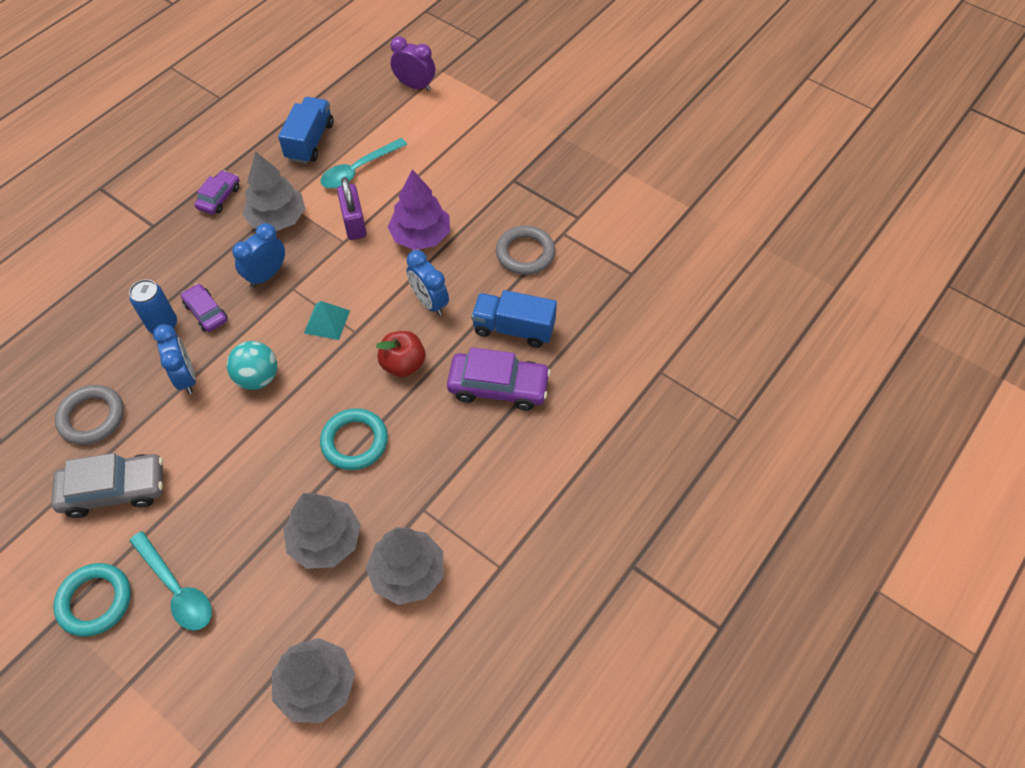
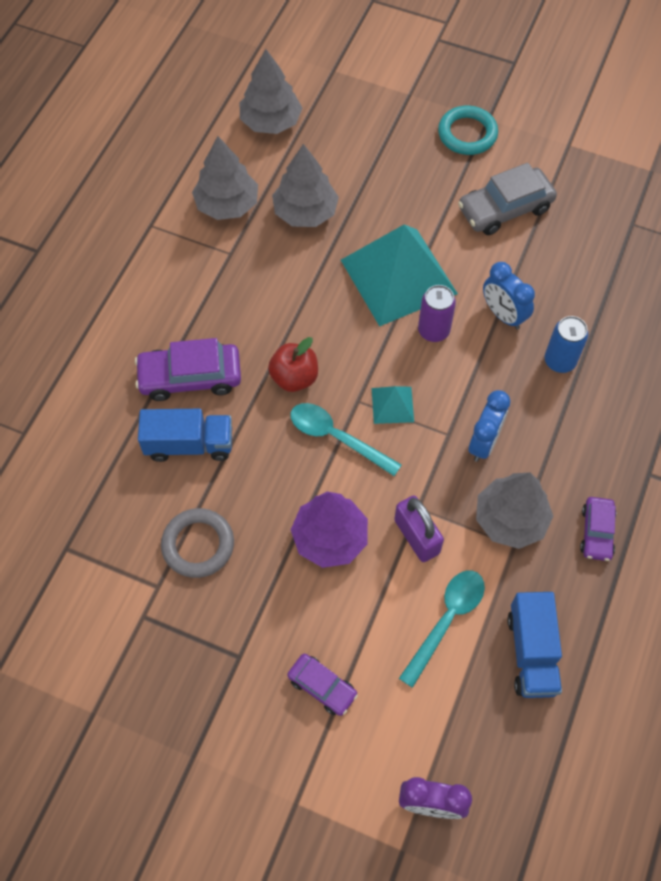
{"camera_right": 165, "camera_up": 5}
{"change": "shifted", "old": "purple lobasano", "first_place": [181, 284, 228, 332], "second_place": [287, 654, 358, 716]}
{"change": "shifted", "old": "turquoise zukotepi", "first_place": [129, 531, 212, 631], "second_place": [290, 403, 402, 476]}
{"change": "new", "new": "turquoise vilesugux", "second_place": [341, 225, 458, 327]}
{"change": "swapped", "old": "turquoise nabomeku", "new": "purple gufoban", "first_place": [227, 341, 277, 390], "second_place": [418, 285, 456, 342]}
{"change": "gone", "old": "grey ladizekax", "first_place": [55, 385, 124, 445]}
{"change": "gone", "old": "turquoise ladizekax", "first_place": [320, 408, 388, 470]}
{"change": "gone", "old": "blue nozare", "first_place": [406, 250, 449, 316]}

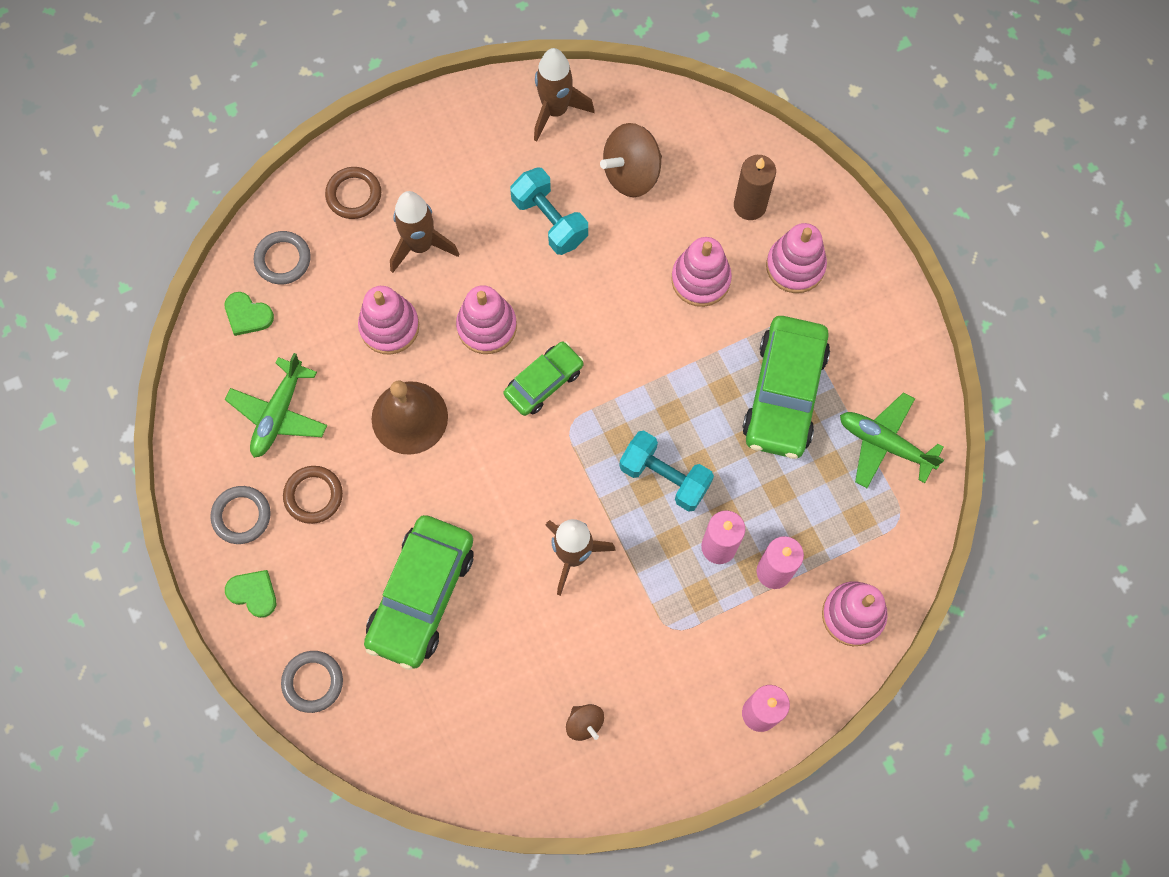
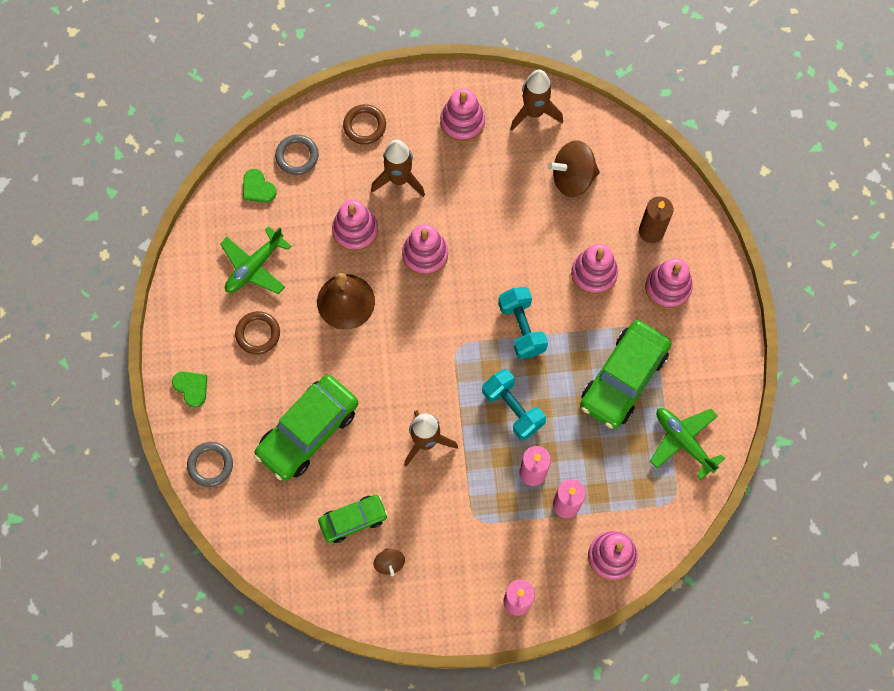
{"camera_right": 20, "camera_up": 0}
{"change": "shifted", "old": "green lobasano", "first_place": [504, 341, 584, 416], "second_place": [318, 495, 388, 543]}
{"change": "new", "new": "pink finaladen", "second_place": [440, 88, 485, 143]}
{"change": "shifted", "old": "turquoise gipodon", "first_place": [510, 167, 588, 255], "second_place": [498, 287, 548, 359]}
{"change": "gone", "old": "grey ladizekax", "first_place": [210, 486, 271, 544]}

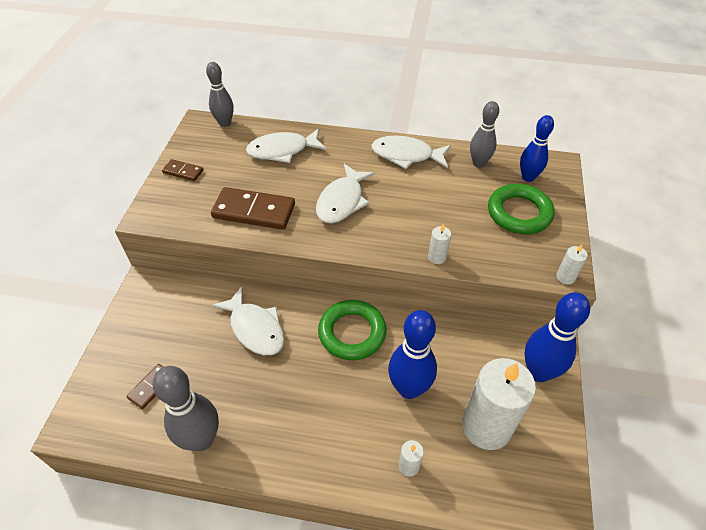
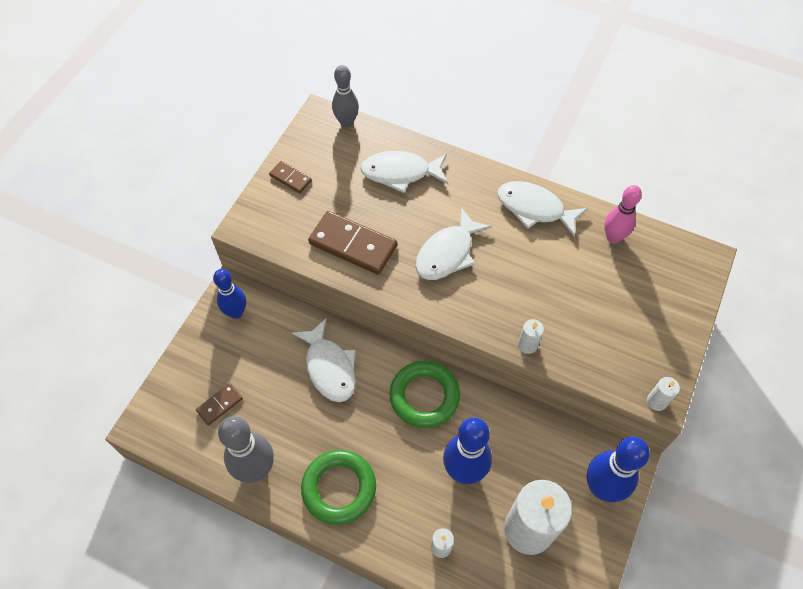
{"camera_right": 15, "camera_up": 10}
{"change": "shifted", "old": "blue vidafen", "first_place": [520, 115, 554, 182], "second_place": [213, 269, 246, 319]}
{"change": "shifted", "old": "green ladizekax", "first_place": [488, 184, 554, 234], "second_place": [301, 450, 376, 525]}
{"change": "repainted", "old": "grey vidafen", "new": "pink vidafen", "first_place": [470, 101, 499, 168], "second_place": [604, 185, 642, 243]}

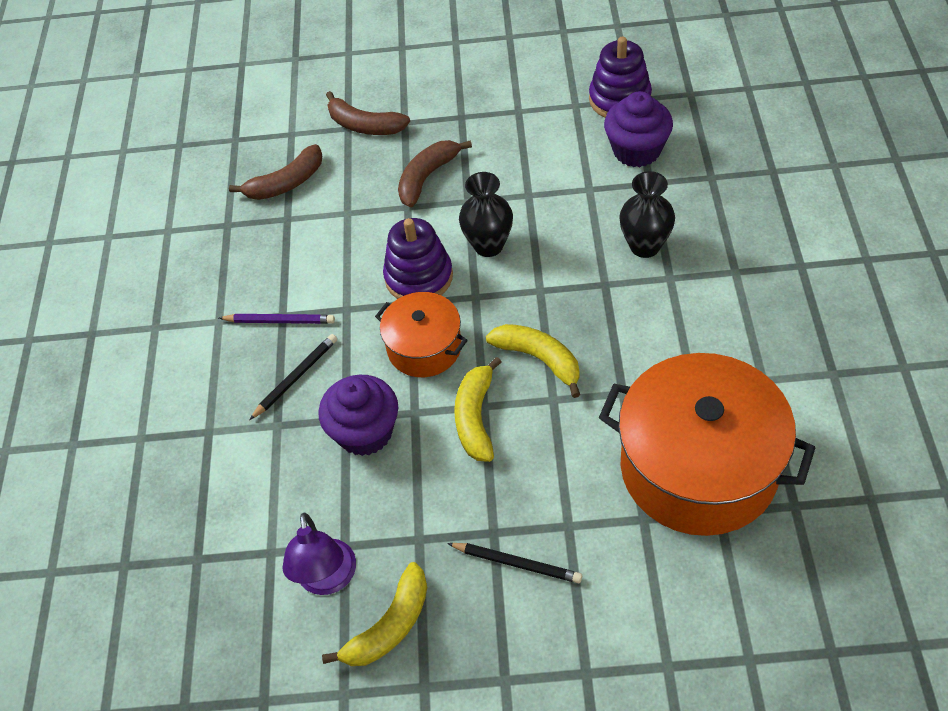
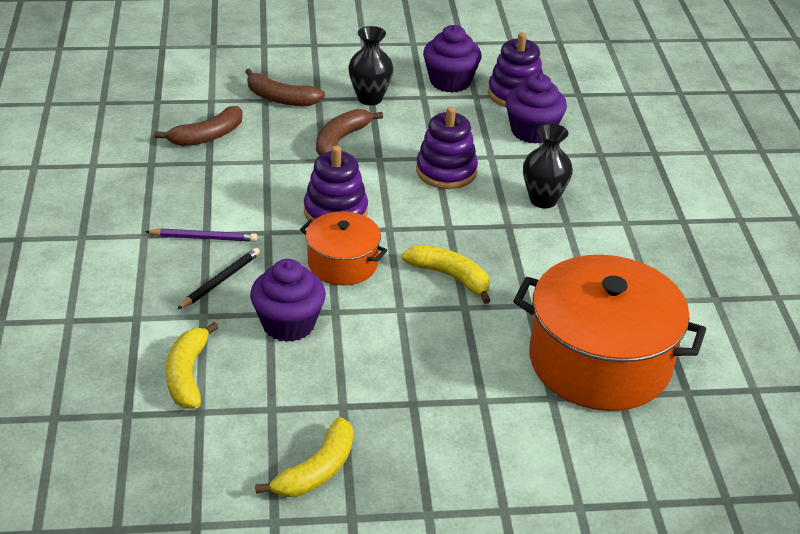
{"camera_right": -10, "camera_up": -15}
{"change": "shifted", "old": "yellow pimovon", "first_place": [454, 357, 502, 462], "second_place": [166, 322, 219, 409]}
{"change": "shifted", "old": "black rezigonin", "first_place": [459, 172, 513, 257], "second_place": [348, 26, 393, 105]}
{"change": "new", "new": "purple finaladen", "second_place": [416, 107, 478, 189]}
{"change": "new", "new": "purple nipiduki", "second_place": [423, 25, 482, 93]}
{"change": "gone", "old": "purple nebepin", "first_place": [282, 513, 356, 595]}
{"change": "gone", "old": "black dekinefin", "first_place": [447, 543, 582, 583]}

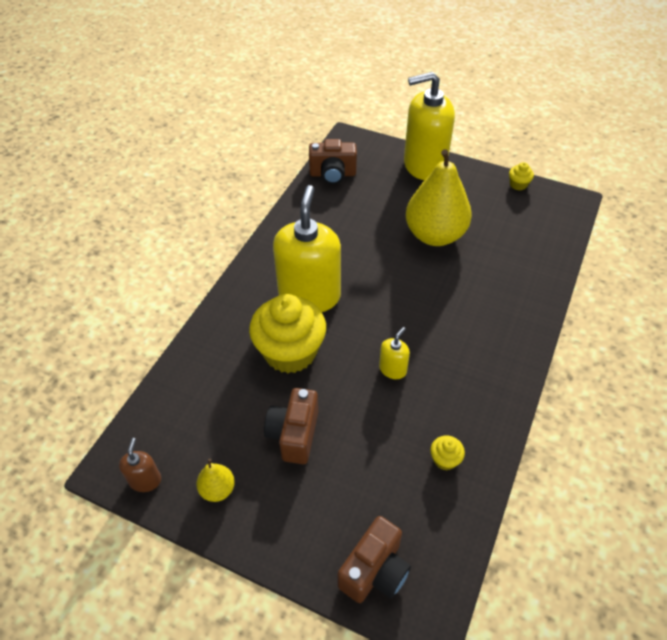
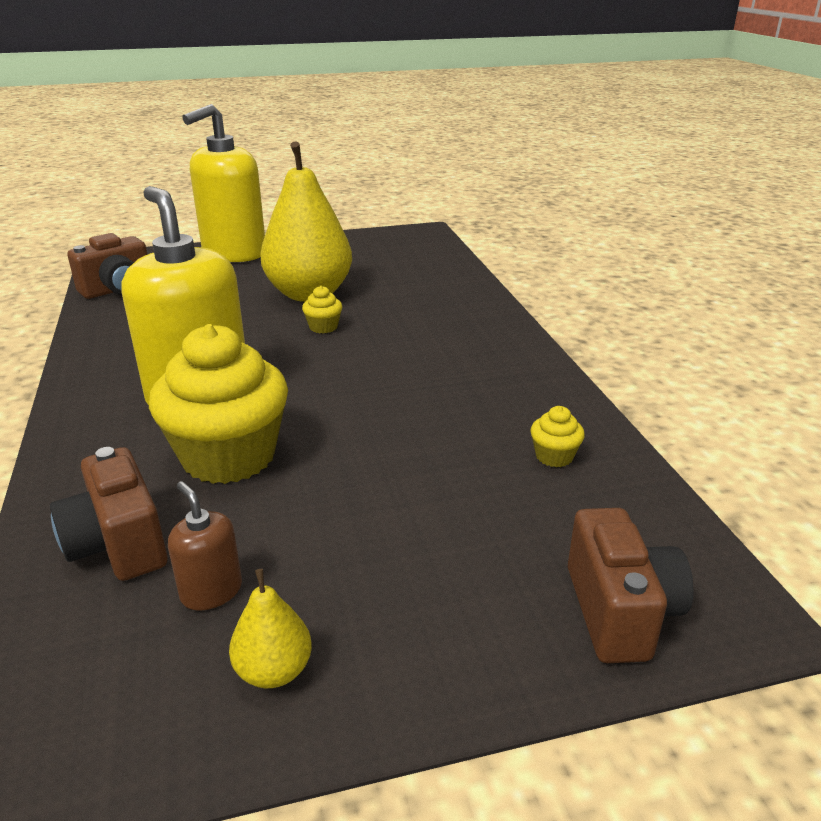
{"camera_right": -40, "camera_up": -20}
{"change": "shifted", "old": "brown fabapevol", "first_place": [264, 388, 318, 464], "second_place": [50, 447, 168, 581]}
{"change": "shifted", "old": "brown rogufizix", "first_place": [119, 438, 161, 492], "second_place": [168, 481, 242, 610]}
{"change": "shifted", "old": "yellow nipiduki", "first_place": [509, 162, 534, 190], "second_place": [302, 286, 342, 333]}
{"change": "gone", "old": "yellow rogufizix", "first_place": [379, 327, 410, 379]}

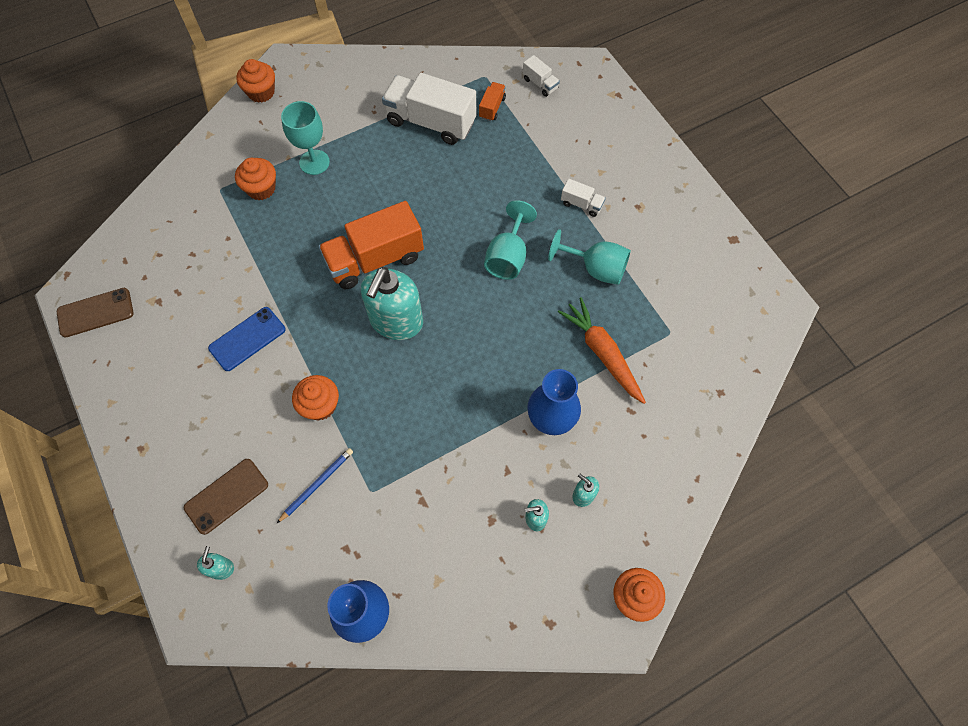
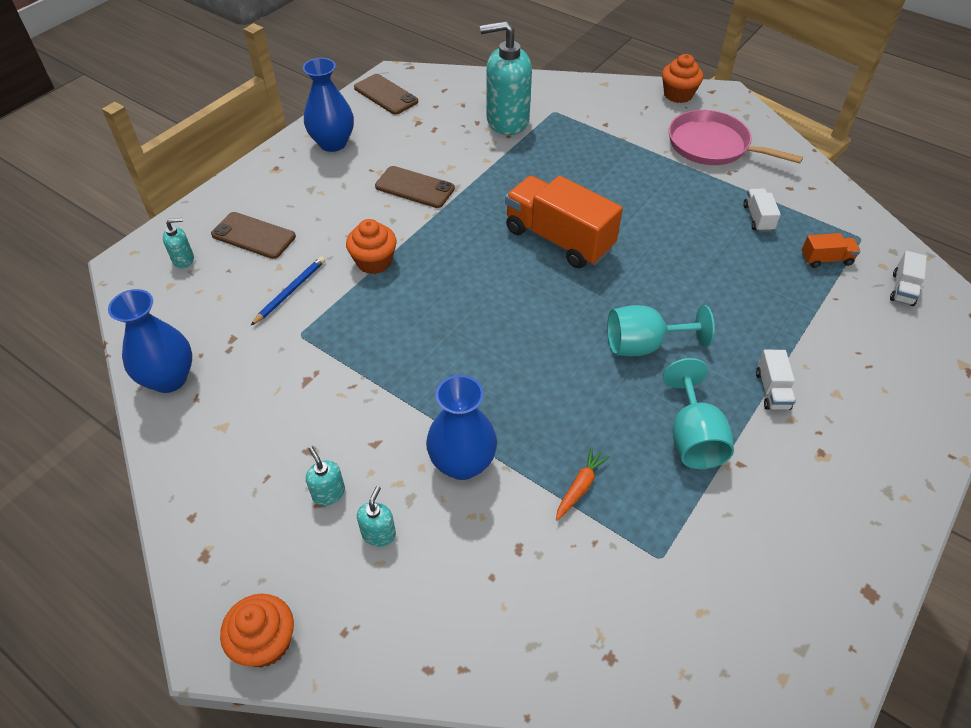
{"camera_right": 65, "camera_up": -15}
{"change": "rotated", "old": "blue dekinefin", "first_place": [277, 448, 353, 523], "second_place": [251, 256, 325, 325], "degrees": -75}
{"change": "new", "new": "blue rezigonin", "second_place": [303, 58, 354, 152]}
{"change": "repainted", "old": "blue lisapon", "new": "brown lisapon", "first_place": [208, 307, 286, 371], "second_place": [375, 166, 455, 208]}
{"change": "shifted", "old": "turquoise rogufizix", "first_place": [361, 267, 423, 340], "second_place": [480, 21, 532, 135]}
{"change": "scaled", "old": "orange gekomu", "first_place": [558, 297, 646, 404], "second_place": [556, 447, 610, 521], "factor": 0.52}
{"change": "new", "new": "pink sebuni", "second_place": [669, 110, 803, 165]}
{"change": "scaled", "old": "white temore", "first_place": [382, 73, 476, 145], "second_place": [743, 189, 781, 232], "factor": 0.45}
{"change": "gone", "old": "orange nipiduki", "first_place": [235, 158, 276, 200]}
{"change": "gone", "old": "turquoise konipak", "first_place": [281, 101, 330, 175]}

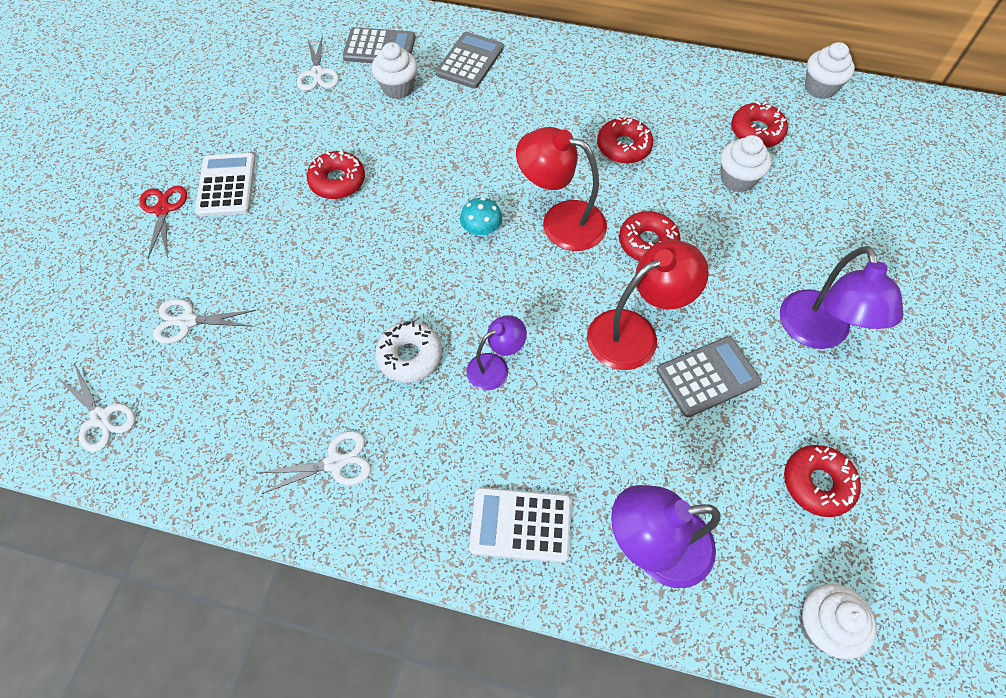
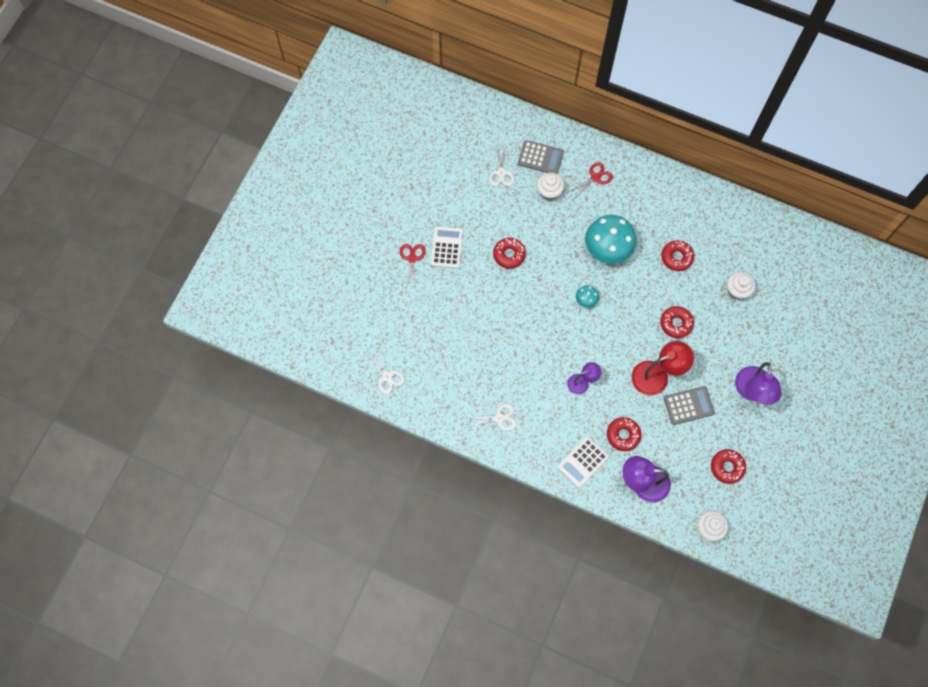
{"camera_right": 10, "camera_up": 10}
{"change": "rotated", "old": "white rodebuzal", "first_place": [469, 487, 571, 563], "second_place": [557, 436, 609, 488], "degrees": -60}
{"change": "swapped", "old": "grey rodebuzal", "new": "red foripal", "first_place": [436, 32, 504, 89], "second_place": [567, 162, 613, 199]}
{"change": "new", "new": "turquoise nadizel", "second_place": [585, 215, 637, 264]}
{"change": "shifted", "old": "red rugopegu", "first_place": [731, 102, 788, 147], "second_place": [607, 417, 641, 451]}
{"change": "gone", "old": "white foripal", "first_place": [153, 299, 256, 344]}
{"change": "gone", "old": "white rugopegu", "first_place": [375, 321, 442, 383]}
{"change": "gone", "old": "red nebepin", "first_place": [516, 127, 607, 251]}
{"change": "gone", "old": "white nipiduki", "first_place": [805, 42, 855, 99]}

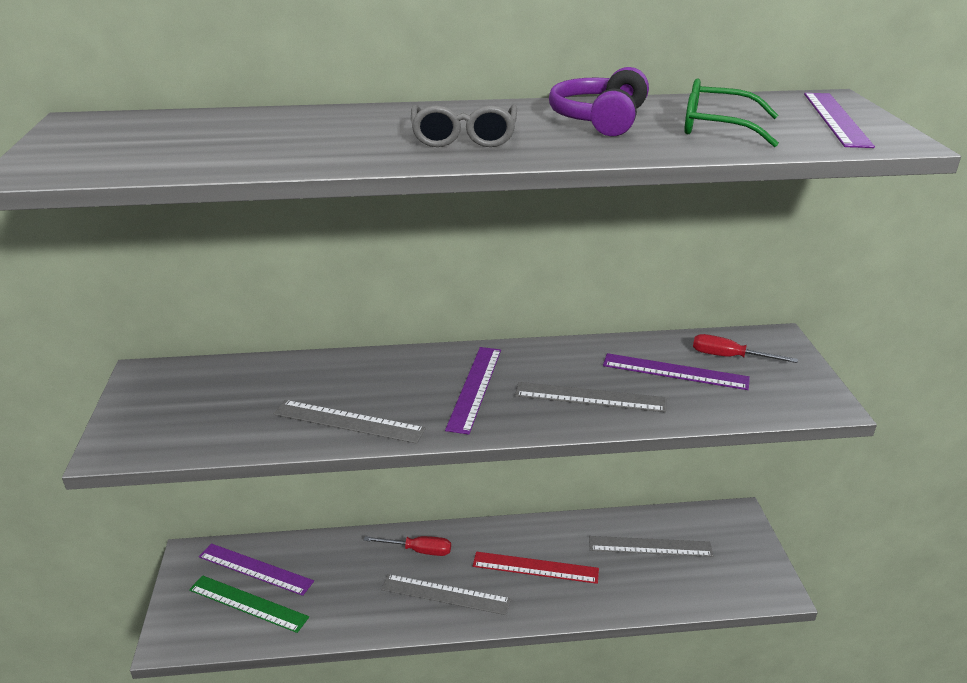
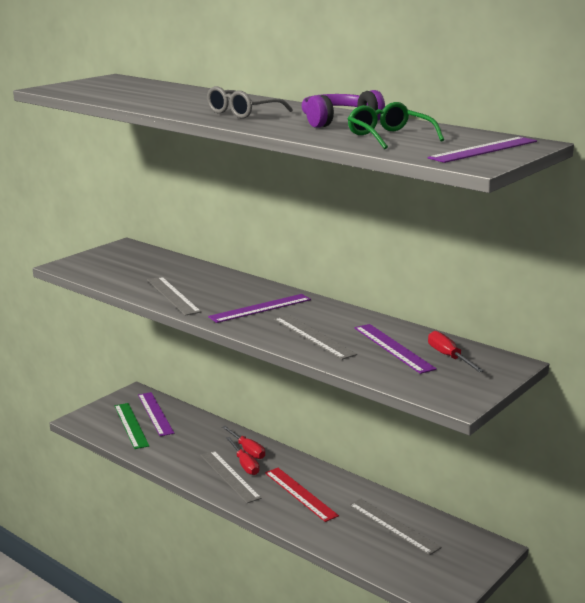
{"camera_right": 45, "camera_up": -10}
{"change": "new", "new": "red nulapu", "second_place": [226, 437, 259, 475]}

